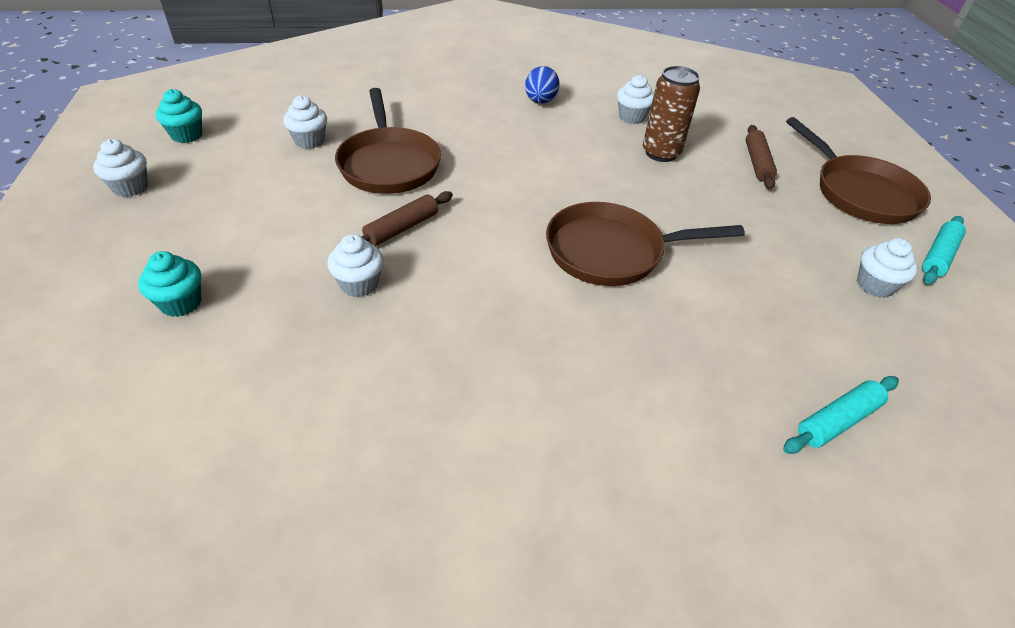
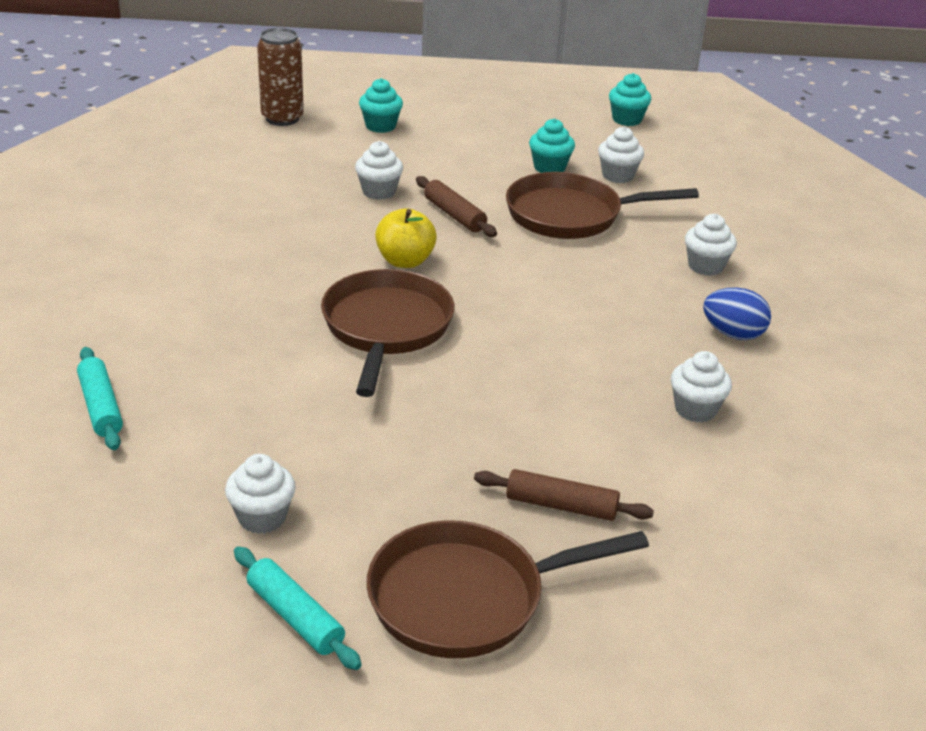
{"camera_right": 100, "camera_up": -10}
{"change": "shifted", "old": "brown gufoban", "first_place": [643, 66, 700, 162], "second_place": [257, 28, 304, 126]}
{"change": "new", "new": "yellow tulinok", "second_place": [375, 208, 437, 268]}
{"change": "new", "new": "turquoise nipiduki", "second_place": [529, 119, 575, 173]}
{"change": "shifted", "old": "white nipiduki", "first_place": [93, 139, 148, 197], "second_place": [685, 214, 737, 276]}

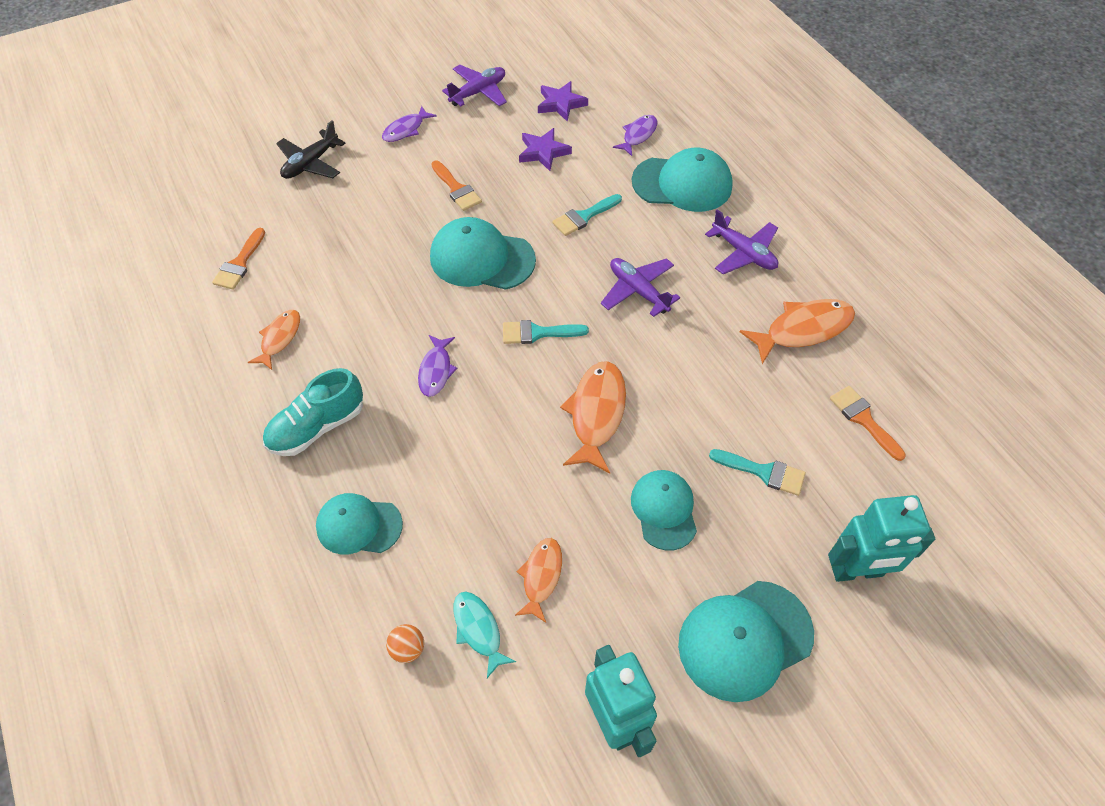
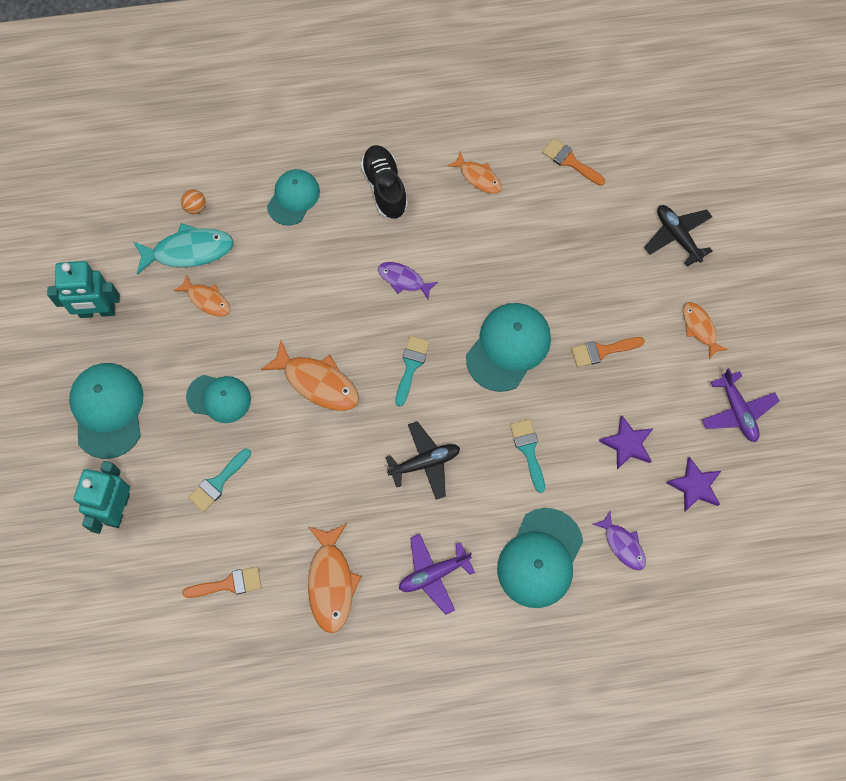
{"camera_right": 110, "camera_up": 15}
{"change": "scaled", "old": "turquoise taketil", "first_place": [454, 592, 516, 678], "second_place": [133, 223, 234, 275], "factor": 1.64}
{"change": "repainted", "old": "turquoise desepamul", "new": "black desepamul", "first_place": [263, 368, 363, 456], "second_place": [360, 145, 408, 219]}
{"change": "repainted", "old": "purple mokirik", "new": "black mokirik", "first_place": [601, 258, 680, 317], "second_place": [386, 421, 460, 500]}
{"change": "repainted", "old": "purple taketil", "new": "orange taketil", "first_place": [382, 106, 437, 142], "second_place": [683, 302, 728, 359]}

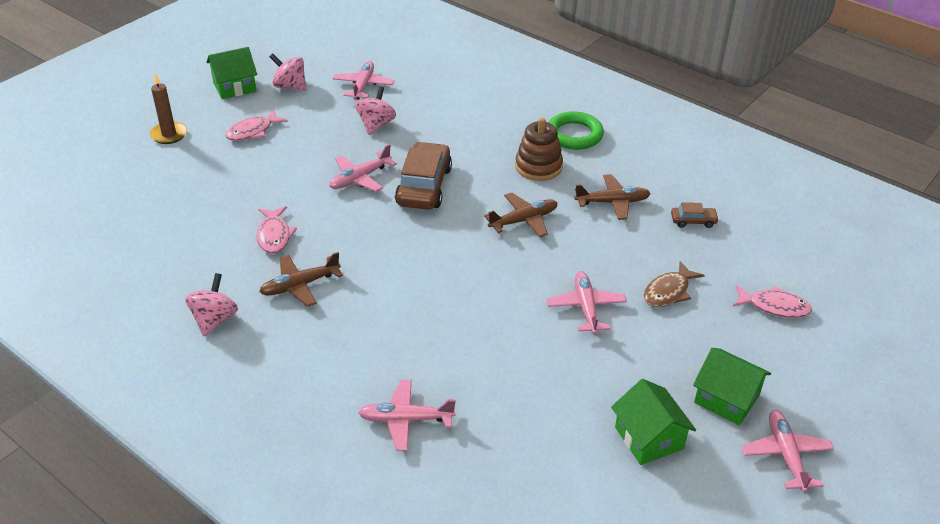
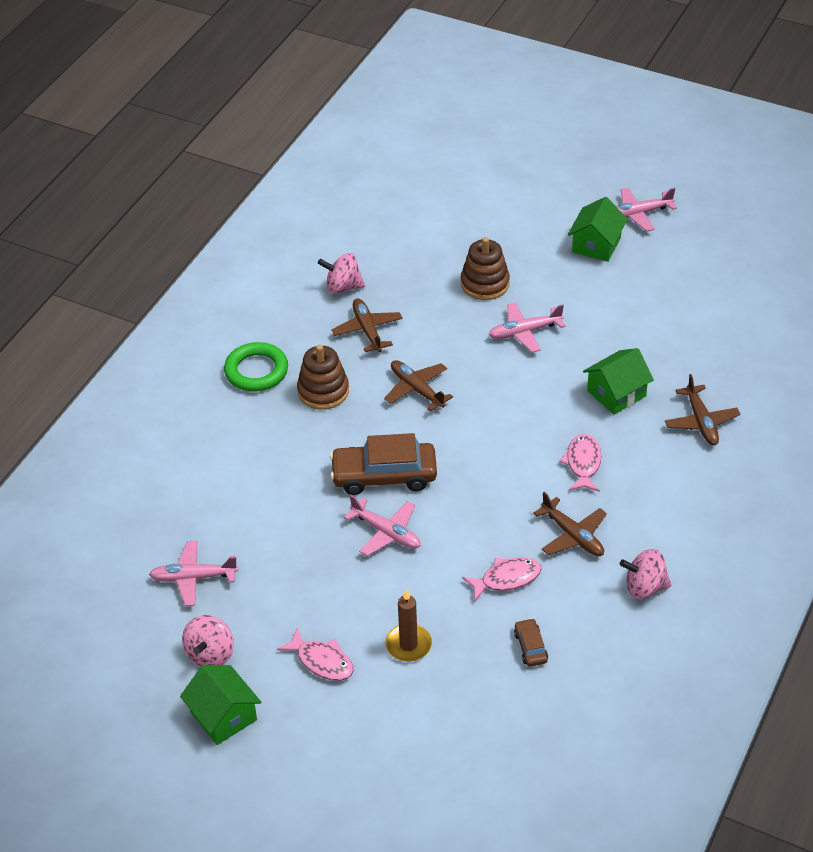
{"camera_right": -100, "camera_up": 5}
{"change": "shifted", "old": "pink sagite", "first_place": [355, 86, 396, 135], "second_place": [318, 253, 365, 294]}
{"change": "shifted", "old": "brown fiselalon", "first_place": [150, 73, 187, 144], "second_place": [385, 589, 432, 662]}
{"change": "swapped", "old": "brown taketil", "new": "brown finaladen", "first_place": [643, 261, 705, 307], "second_place": [461, 237, 510, 300]}
{"change": "shifted", "old": "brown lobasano", "first_place": [671, 202, 719, 228], "second_place": [514, 618, 548, 667]}
{"change": "shifted", "old": "pink taketil", "first_place": [733, 285, 812, 318], "second_place": [559, 434, 601, 492]}
{"change": "shifted", "old": "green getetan", "first_place": [611, 379, 696, 465], "second_place": [583, 348, 654, 415]}
{"change": "repainted", "old": "pink mokirik", "new": "brown mokirik", "first_place": [358, 380, 456, 451], "second_place": [665, 374, 740, 446]}

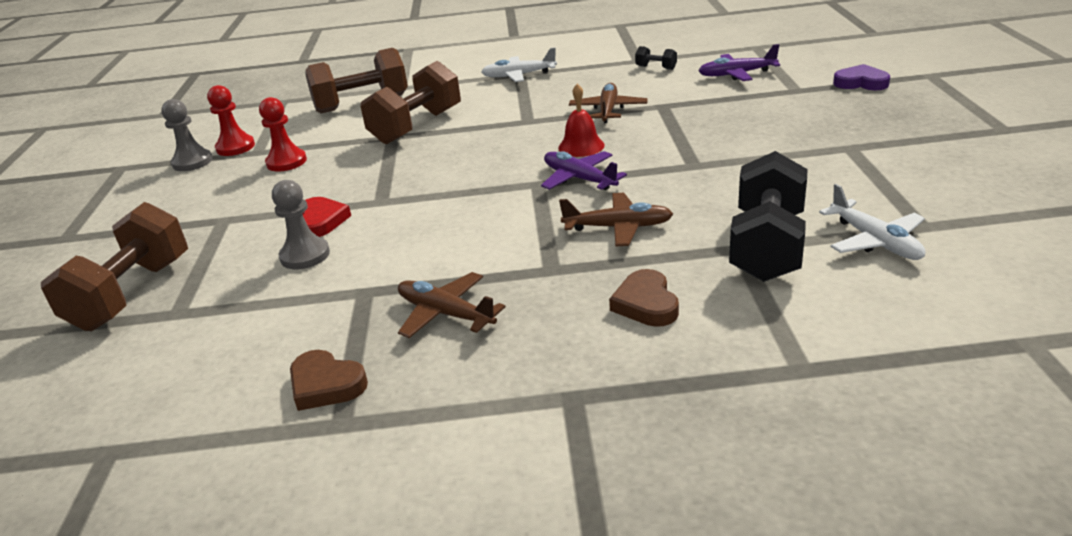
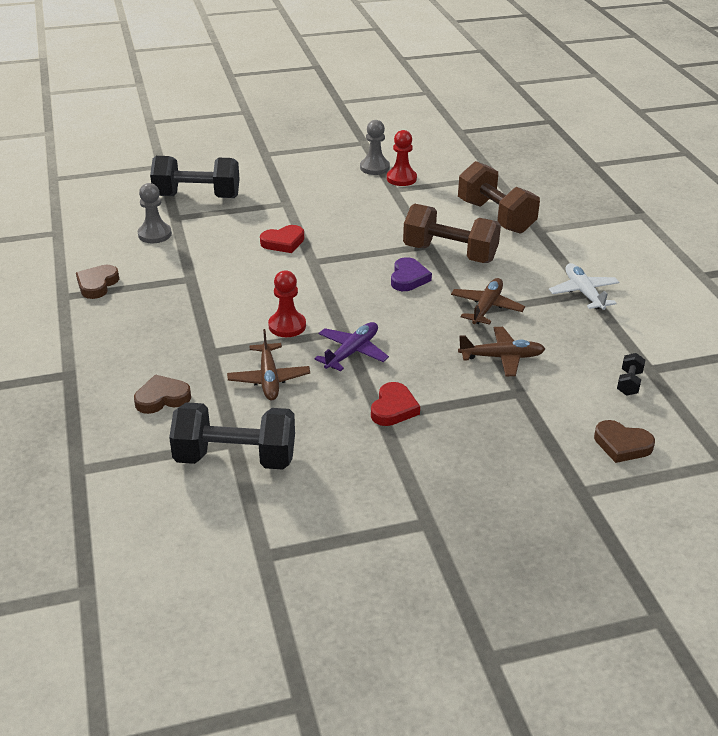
{"camera_right": 75, "camera_up": 5}
{"change": "shifted", "old": "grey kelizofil", "first_place": [272, 180, 330, 269], "second_place": [138, 183, 172, 243]}
{"change": "repainted", "old": "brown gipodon", "new": "black gipodon", "first_place": [41, 202, 188, 331], "second_place": [150, 156, 240, 198]}
{"change": "shifted", "old": "red kelizofil", "first_place": [259, 97, 307, 172], "second_place": [268, 271, 306, 337]}
{"change": "new", "new": "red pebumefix", "second_place": [371, 382, 420, 426]}
{"change": "shifted", "old": "purple pebumefix", "first_place": [833, 64, 890, 90], "second_place": [391, 257, 432, 291]}
{"change": "shifted", "old": "brown mokirik", "first_place": [398, 272, 505, 338], "second_place": [451, 278, 525, 325]}
{"change": "swapped", "old": "purple mokirik", "new": "brown pebumefix", "first_place": [699, 44, 780, 81], "second_place": [594, 420, 655, 463]}
{"change": "gone", "old": "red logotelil", "first_place": [558, 84, 605, 157]}
{"change": "gone", "old": "white mokirik", "first_place": [819, 184, 925, 260]}

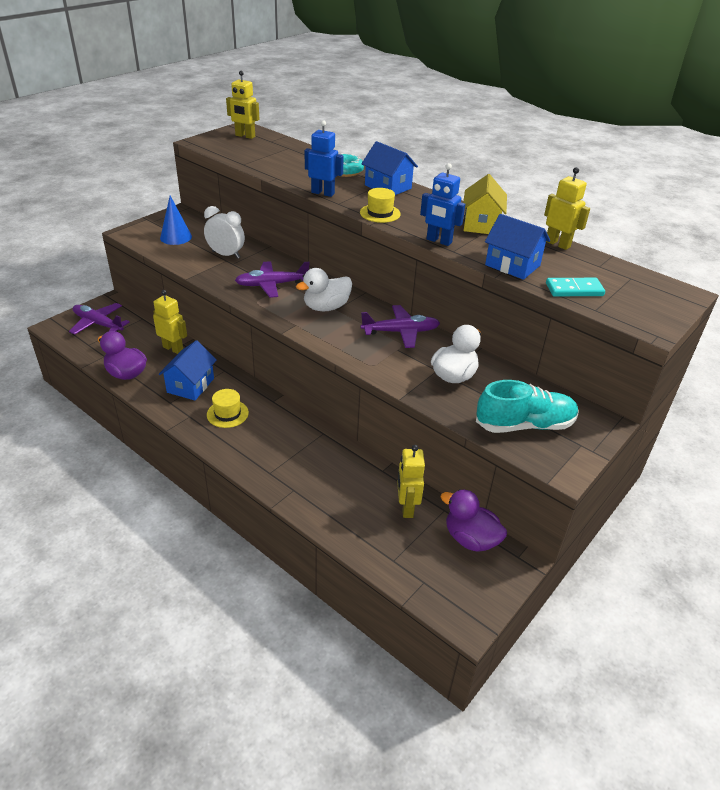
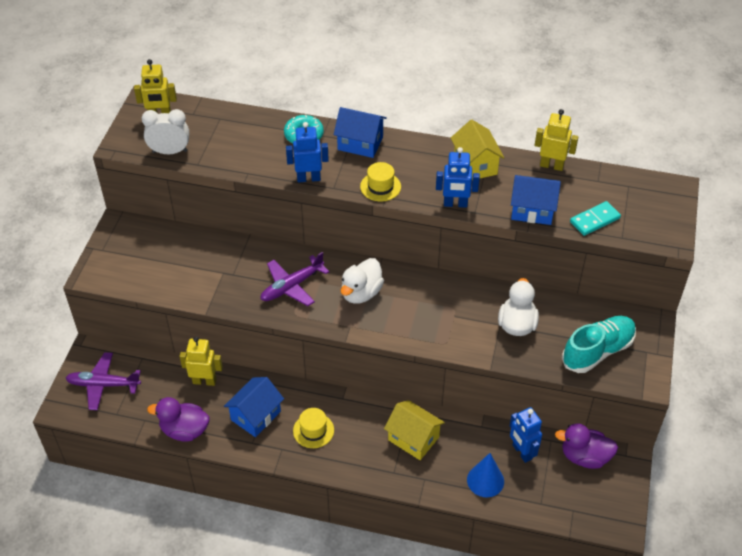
{"camera_right": -25, "camera_up": 10}
{"change": "shifted", "old": "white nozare", "first_place": [204, 206, 245, 259], "second_place": [142, 109, 189, 154]}
{"change": "rotated", "old": "blue getetan", "first_place": [159, 340, 217, 400], "second_place": [224, 377, 284, 437], "degrees": 45}
{"change": "new", "new": "yellow getetan", "second_place": [384, 400, 445, 460]}
{"change": "shifted", "old": "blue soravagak", "first_place": [160, 196, 192, 245], "second_place": [467, 453, 504, 497]}
{"change": "repainted", "old": "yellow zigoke", "new": "blue zigoke", "first_place": [397, 445, 425, 518], "second_place": [510, 407, 542, 463]}
{"change": "gone", "old": "purple mokirik", "first_place": [360, 305, 440, 348]}

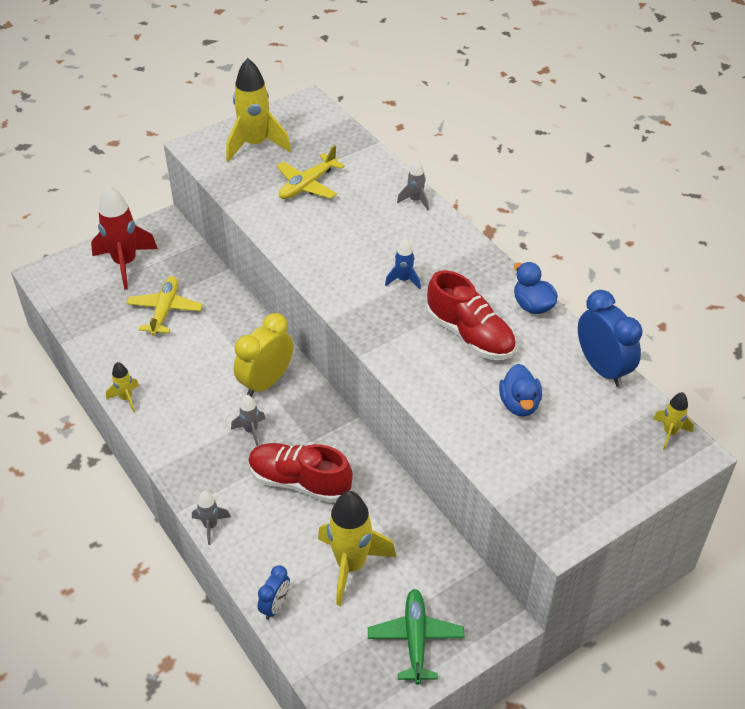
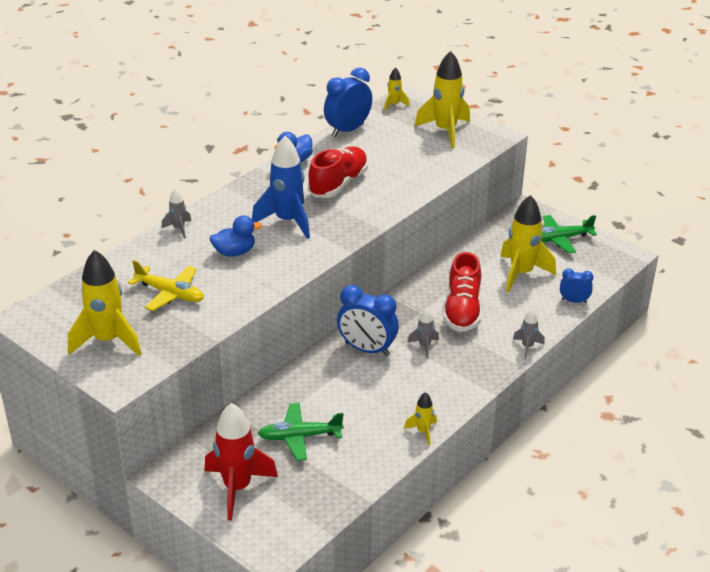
{"camera_right": -105, "camera_up": -10}
{"change": "shifted", "old": "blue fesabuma", "first_place": [499, 364, 542, 417], "second_place": [210, 215, 262, 257]}
{"change": "scaled", "old": "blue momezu", "first_place": [385, 239, 421, 289], "second_place": [252, 136, 310, 239], "factor": 2.05}
{"change": "repainted", "old": "yellow mokirik", "new": "green mokirik", "first_place": [126, 276, 203, 336], "second_place": [258, 403, 344, 461]}
{"change": "repainted", "old": "yellow nozare", "new": "blue nozare", "first_place": [234, 313, 293, 397], "second_place": [337, 285, 399, 356]}
{"change": "new", "new": "yellow momezu", "second_place": [415, 51, 470, 148]}

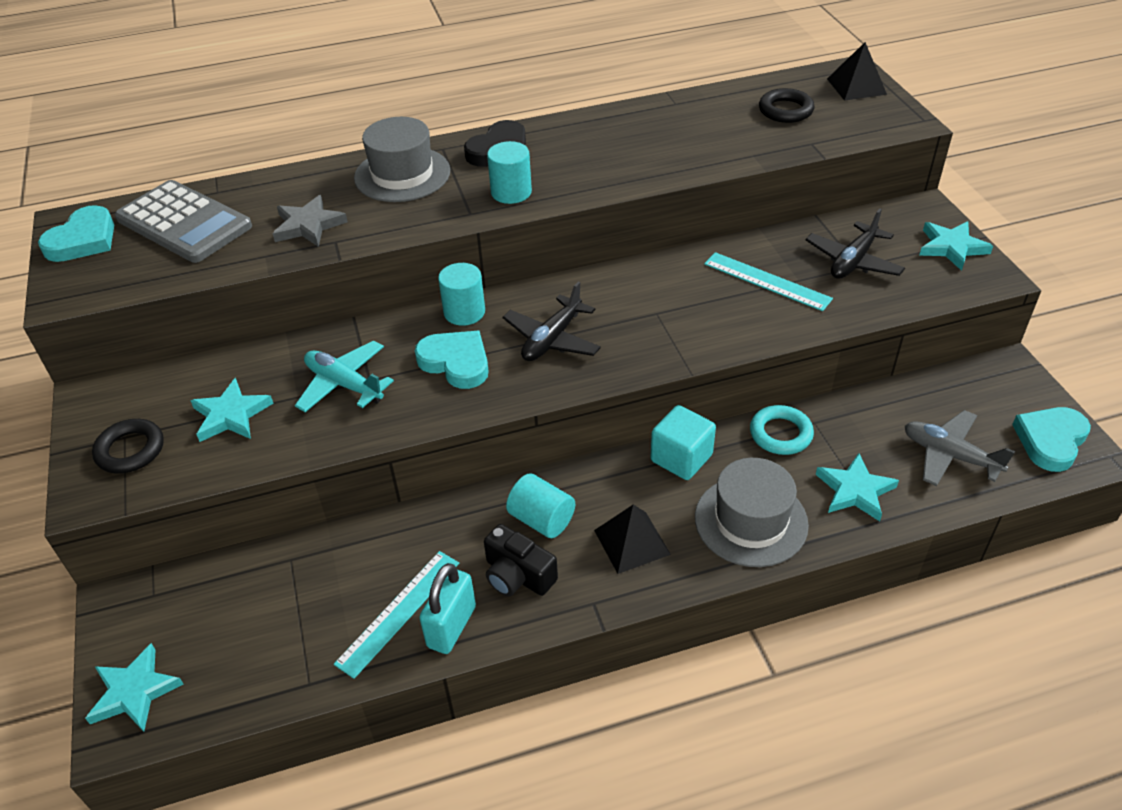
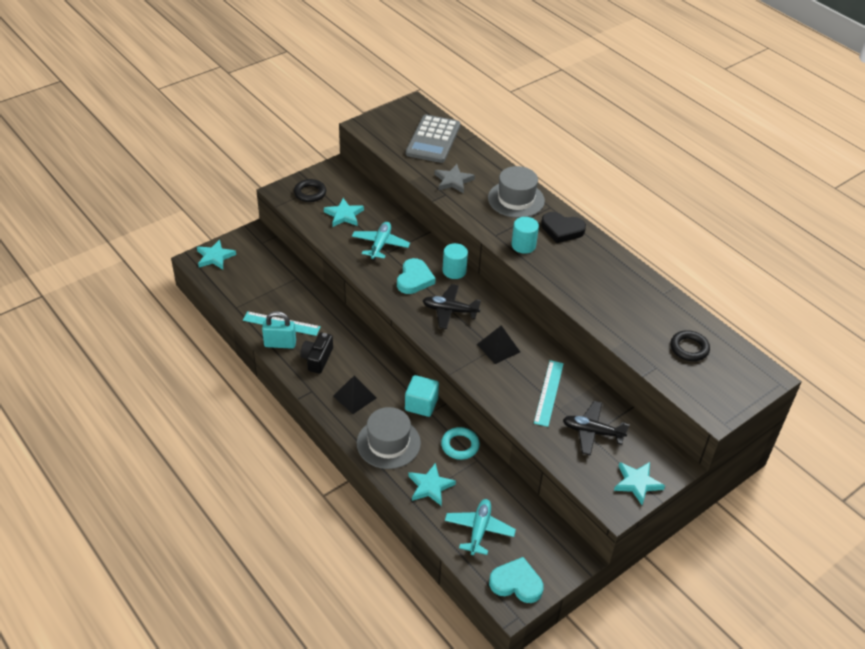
{"camera_right": 65, "camera_up": 0}
{"change": "repainted", "old": "grey mokirik", "new": "turquoise mokirik", "first_place": [905, 410, 1015, 486], "second_place": [445, 499, 516, 555]}
{"change": "shifted", "old": "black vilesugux", "first_place": [827, 42, 887, 101], "second_place": [477, 325, 520, 364]}
{"change": "gone", "old": "turquoise pebumefix", "first_place": [38, 205, 114, 262]}
{"change": "gone", "old": "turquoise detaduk", "first_place": [506, 473, 575, 538]}

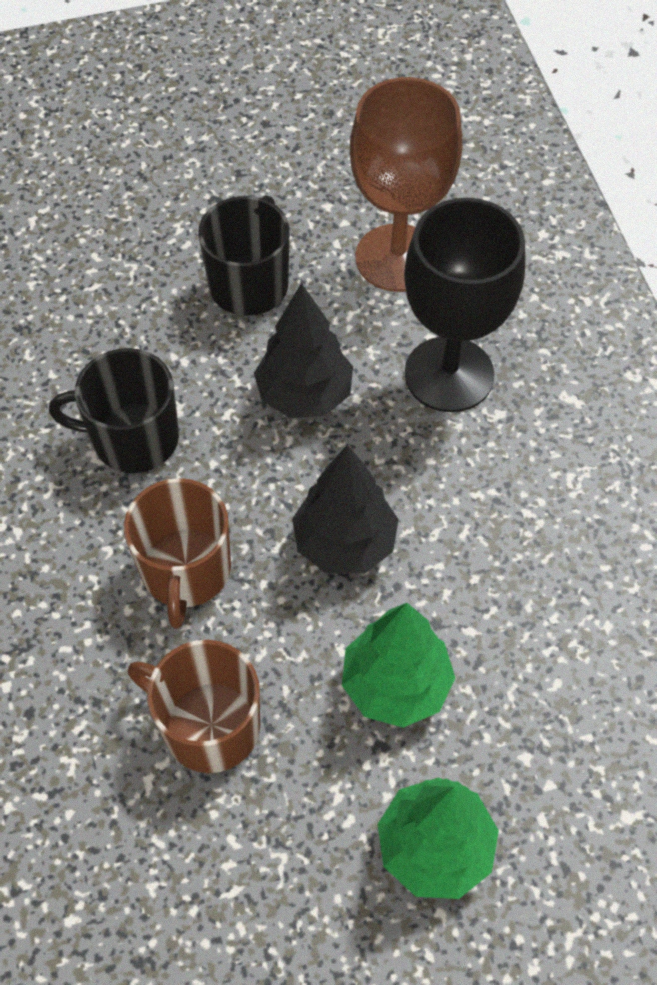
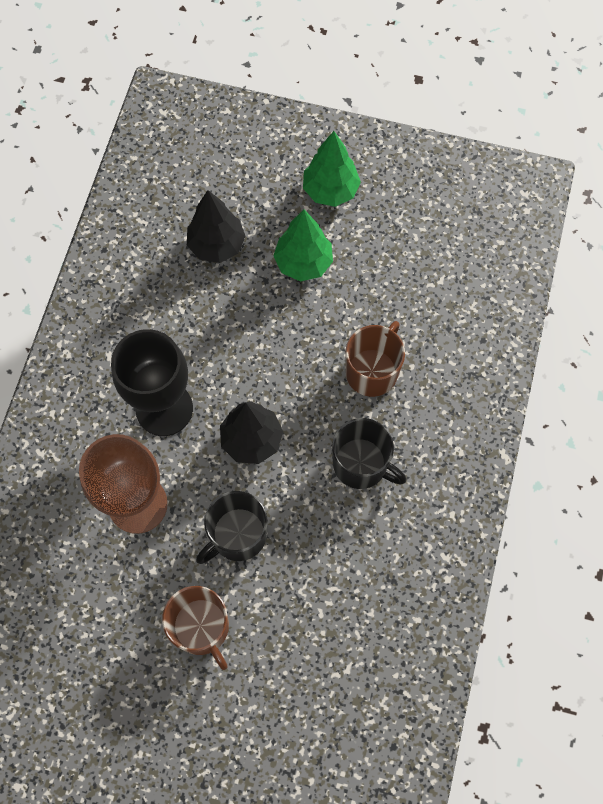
{"camera_right": -150, "camera_up": 10}
{"change": "shifted", "old": "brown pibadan", "first_place": [128, 640, 260, 773], "second_place": [162, 586, 229, 670]}
{"change": "shifted", "old": "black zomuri", "first_place": [292, 445, 399, 574], "second_place": [187, 190, 246, 263]}

